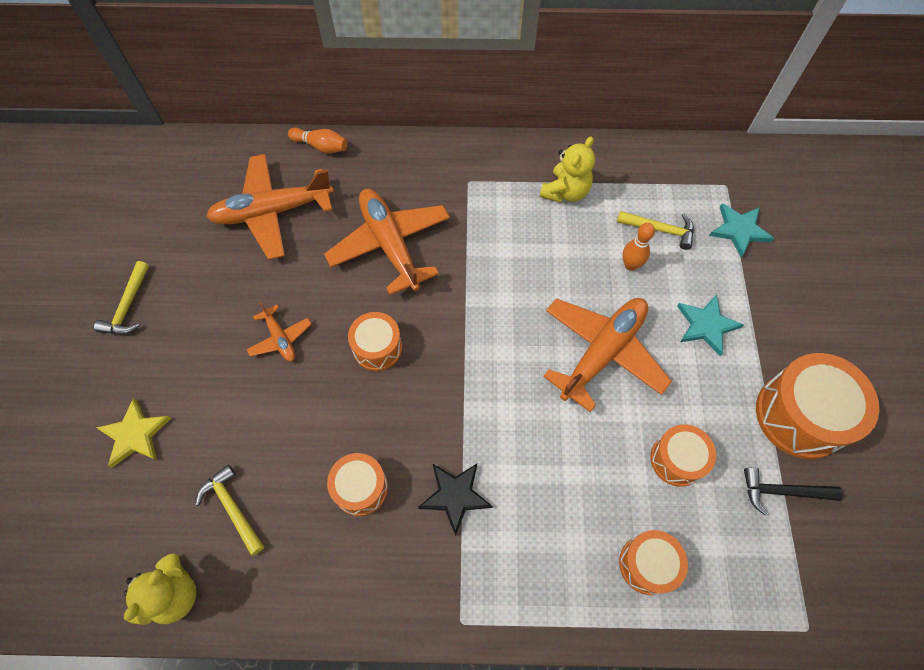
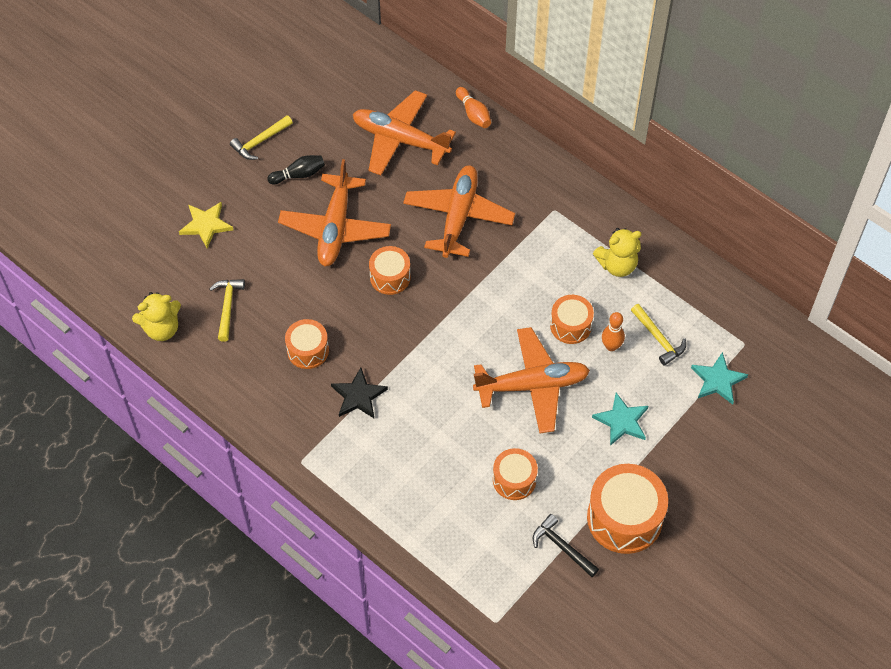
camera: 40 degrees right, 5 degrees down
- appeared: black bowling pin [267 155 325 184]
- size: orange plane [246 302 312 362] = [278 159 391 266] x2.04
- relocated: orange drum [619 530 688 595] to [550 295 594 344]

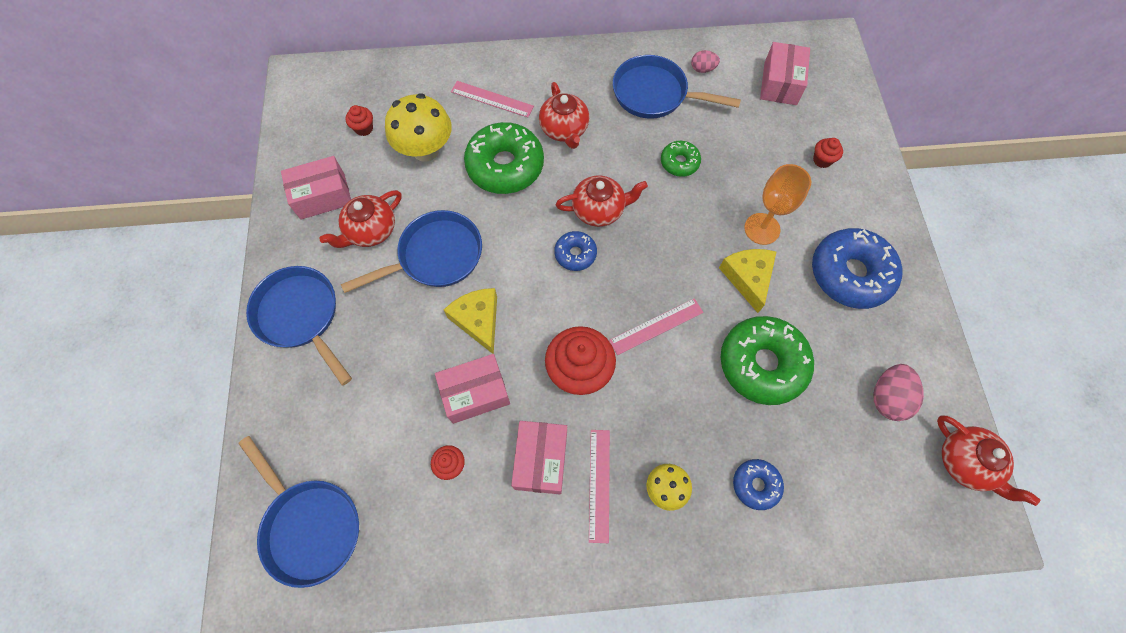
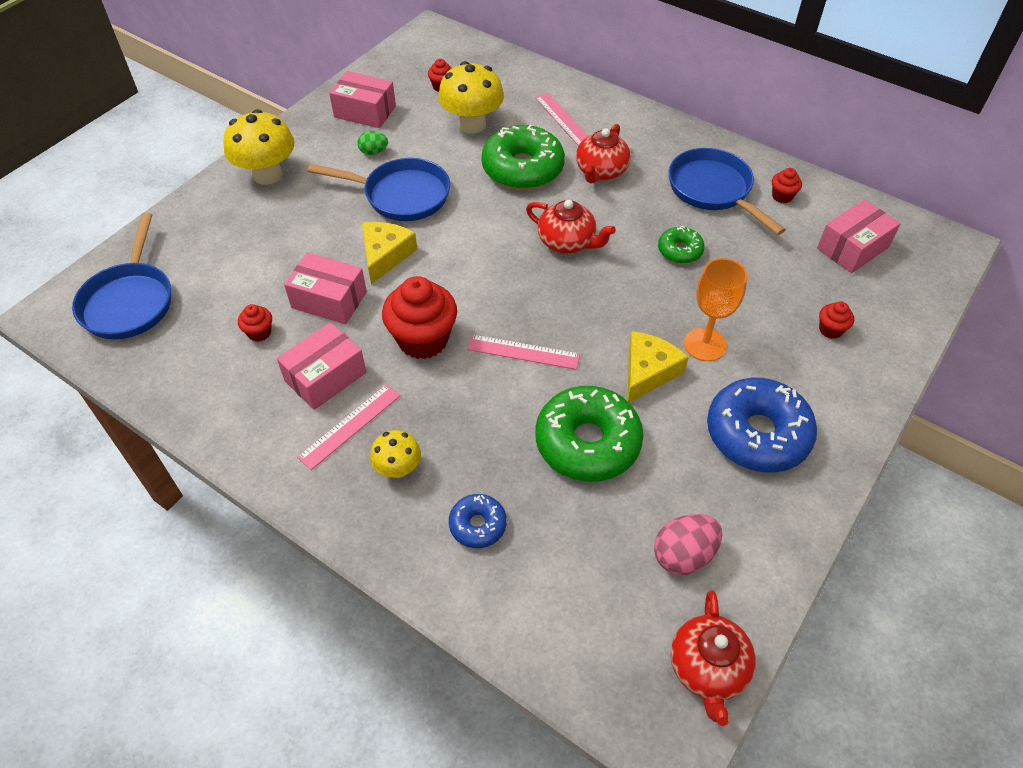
camera: 40 degrees right, 15 degrees down
- exchanged: blue pan [246 266 352 386] to yellow mushroom [223 109 295 185]
- exchanged: red teapot [319 190 401 248] to green egg [357 131 388 155]
- exchanged: pink egg [691 50 720 73] to red cupcake [772 168 802 203]
- missing: blue donut [554 231 597 271]

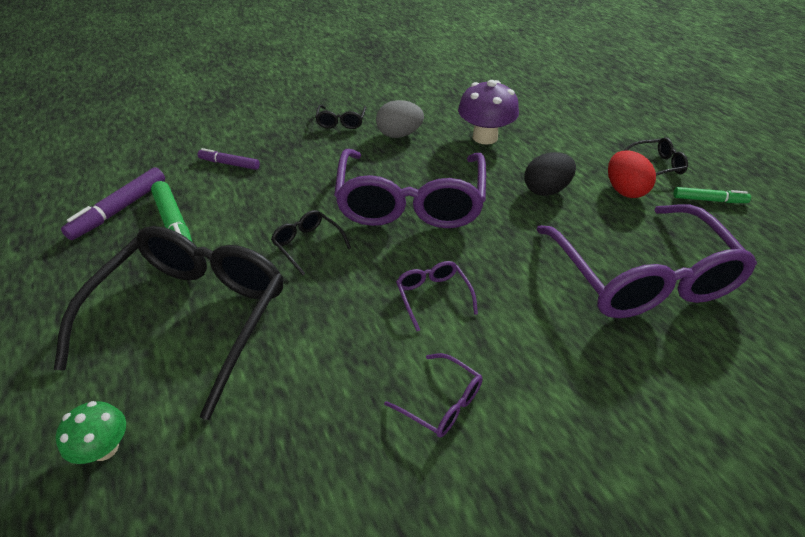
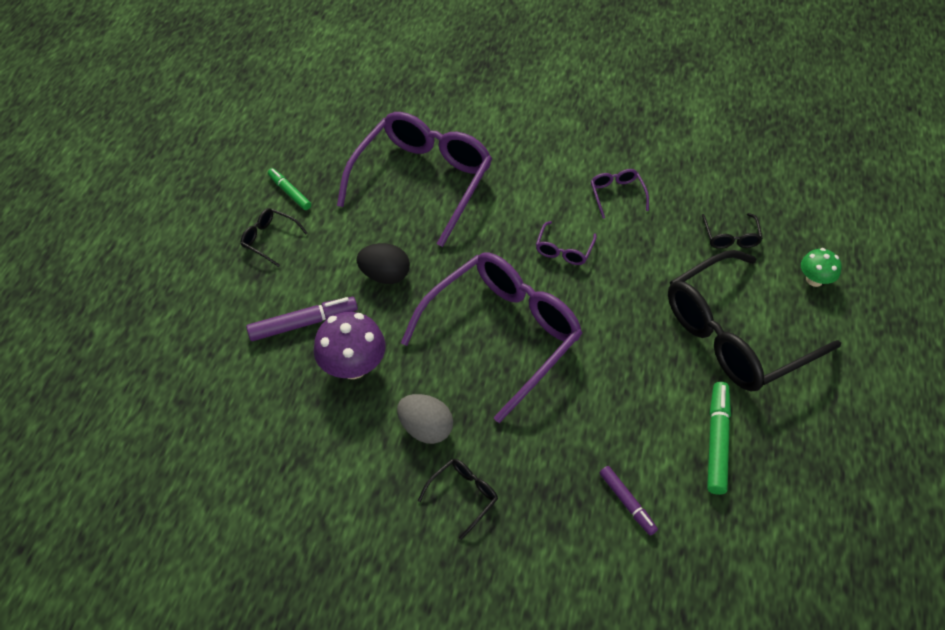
camera: 140 degrees left, 10 degrees up
- relocated: purple marker [61 167 165 240] to [246 297 358 341]
- relocated: black glasses [271 210 351 275] to [701 213 763 249]
- missing: red egg [608 150 656 198]

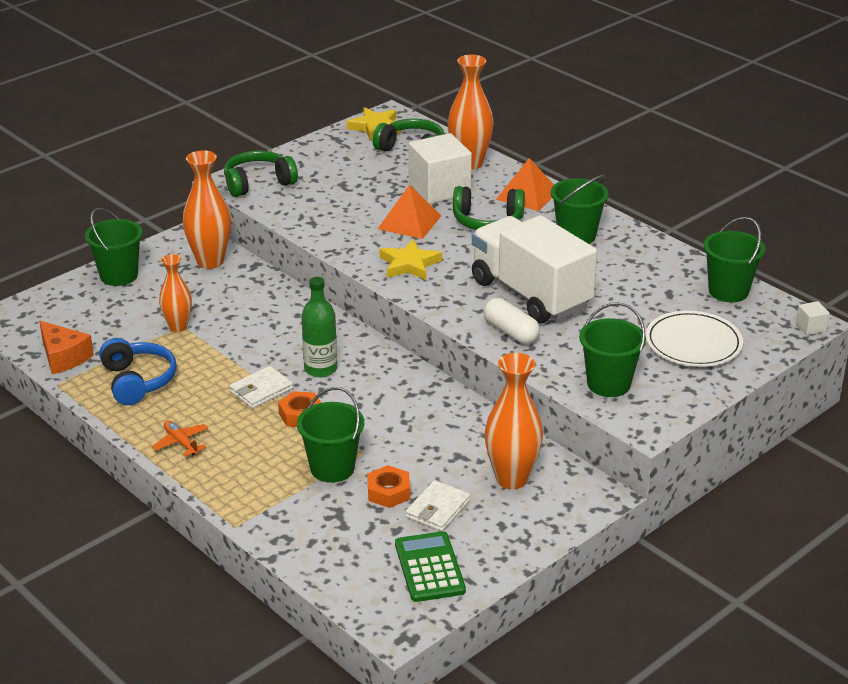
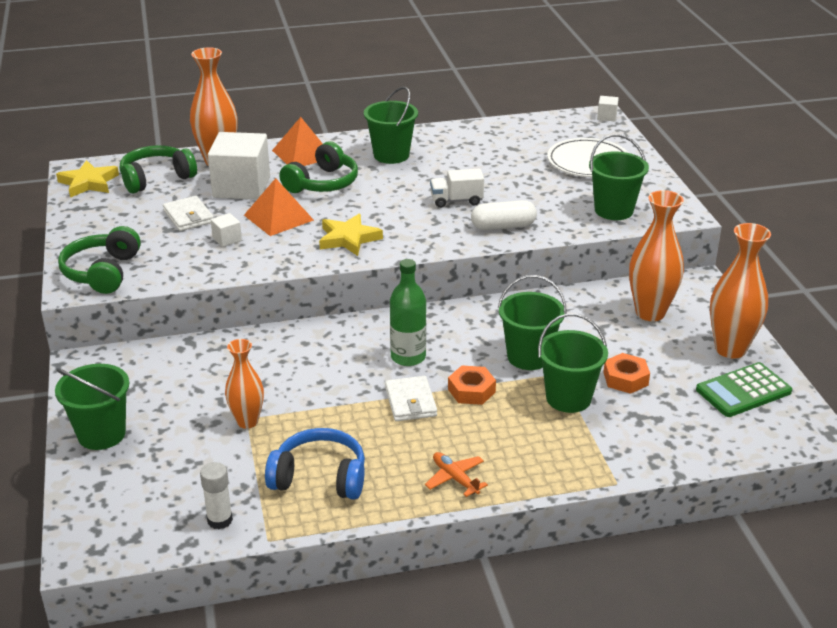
camera: 60 degrees left, 0 degrees up
- relocated: white wallet [406 480 470 531] to [163 196 214 231]
- exchanged: orange cheese [39 321 94 374] to white glue stick [200 462 233 529]
- appeared: white cube [211 213 242 247]
- spun: orange plane [152 420 208 456] = [425 452 488 497] 60 degrees clockwise
- size: white truck [472 215 597 324] = [430 168 484 208] x0.42
- relocated: green bucket [704 217 765 302] to [498 275 566 370]
- spun: green calculator [395 531 466 602] = [696 362 792 417] 45 degrees counterclockwise
- relocated: orange vase [183 150 231 269] to [710 223 771 359]

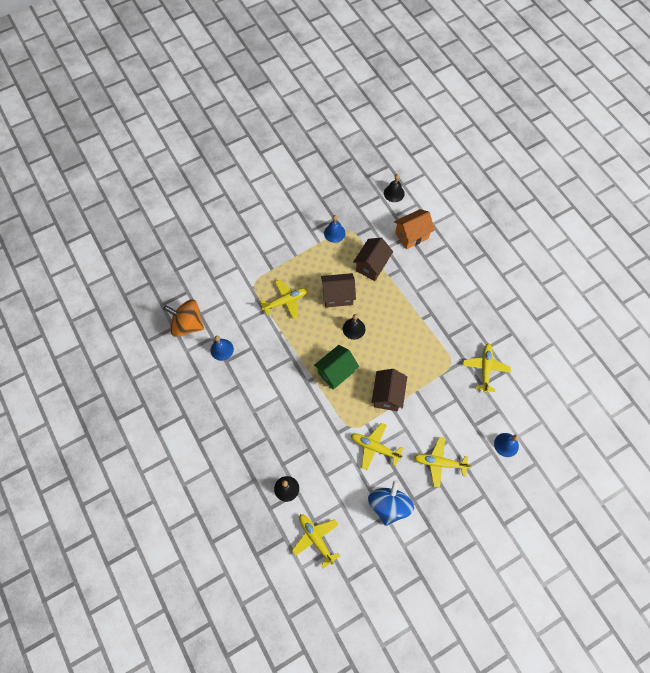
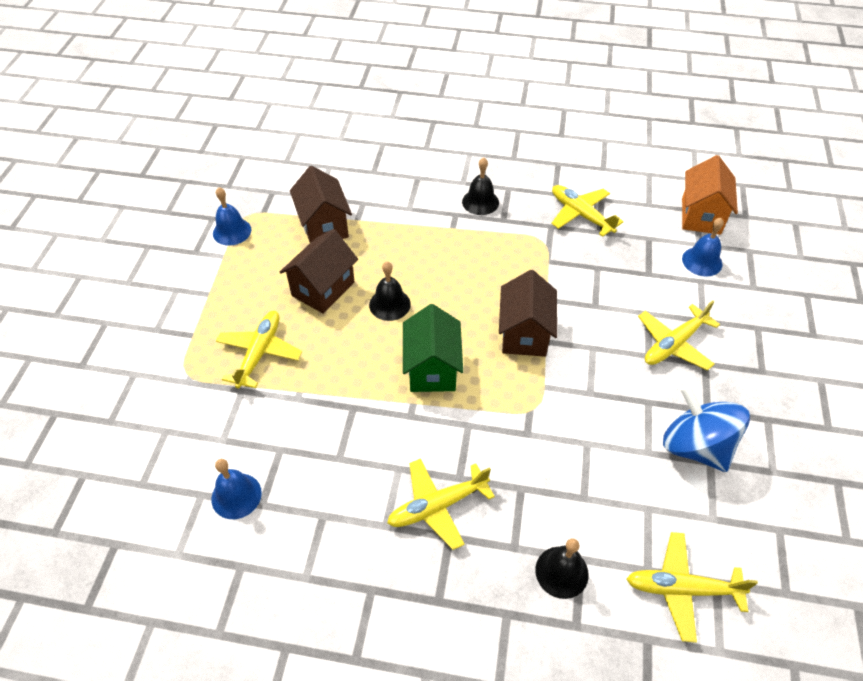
camera: 50 degrees left, 15 degrees down
- relocated: yellow plane [351 423 403 470] to [387 458 495 550]
- relocated: black bell [384 174 405 202] to [462 157 499 215]
- spun: brown house [371 369 407 411] = [499 270 557 357] 45 degrees clockwise
- relocated: orange house [394 209 435 249] to [682 155 738 235]
- missing: orange spinning top [163 300 204 337]

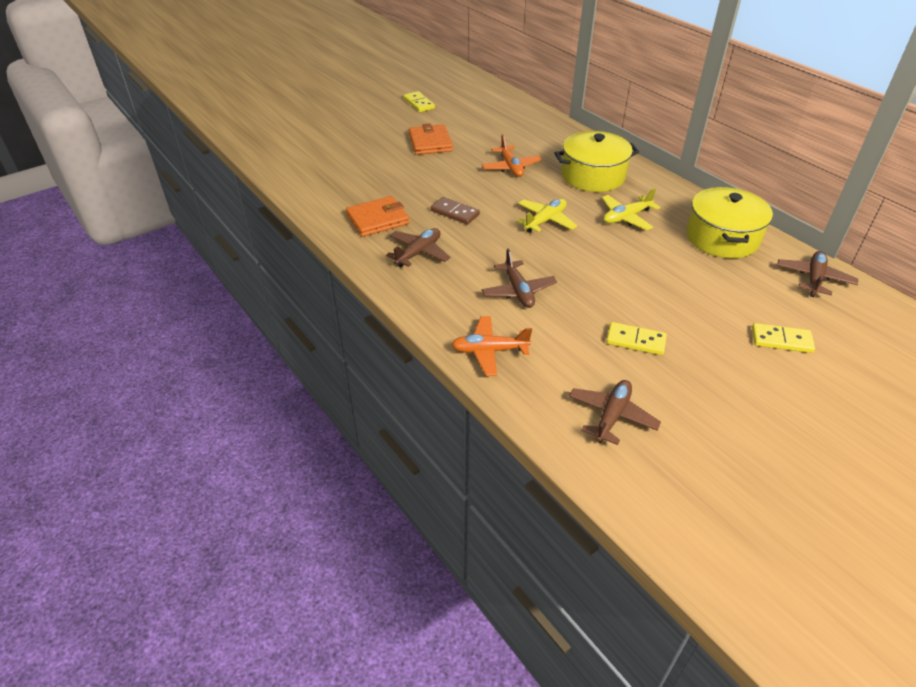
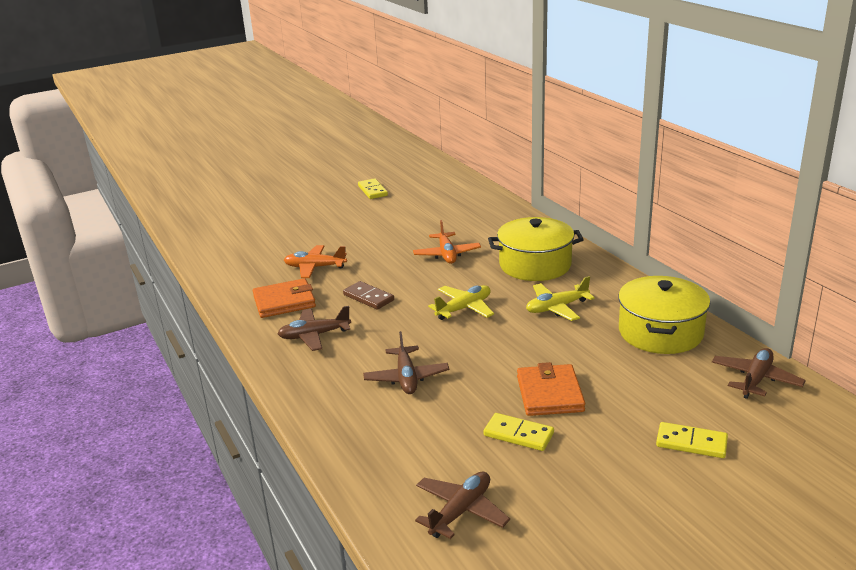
camera: 10 degrees right, 15 degrees down
- spun: brown plane [386 228 450 268] = [277 306 351 351] 150 degrees counterclockwise
- relocated: orange plane [451 316 532 376] to [284 245 347 278]
- relocated: orange wallet [409 123 453 155] to [517 362 585 416]

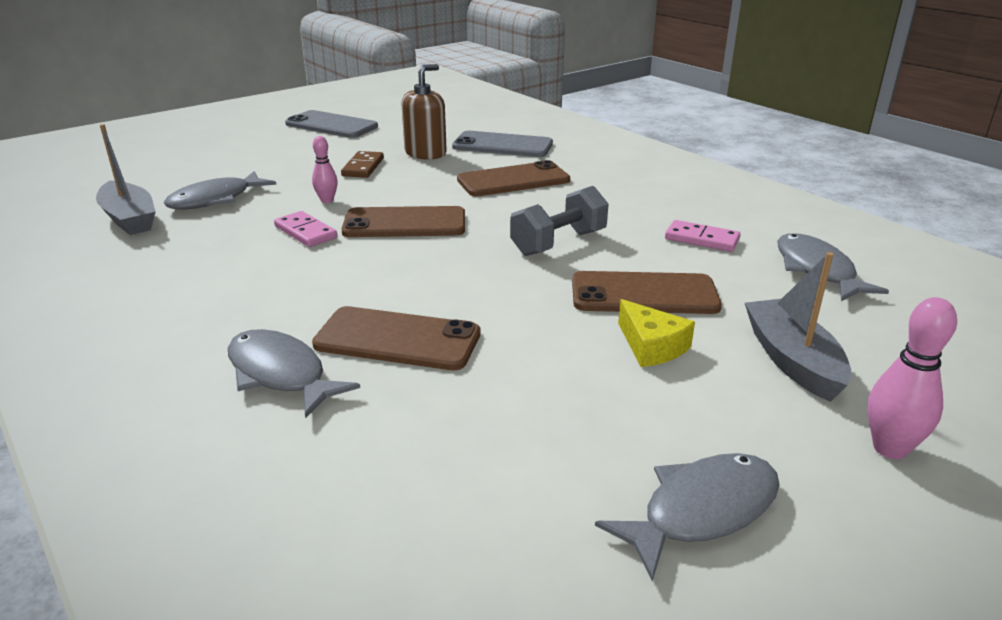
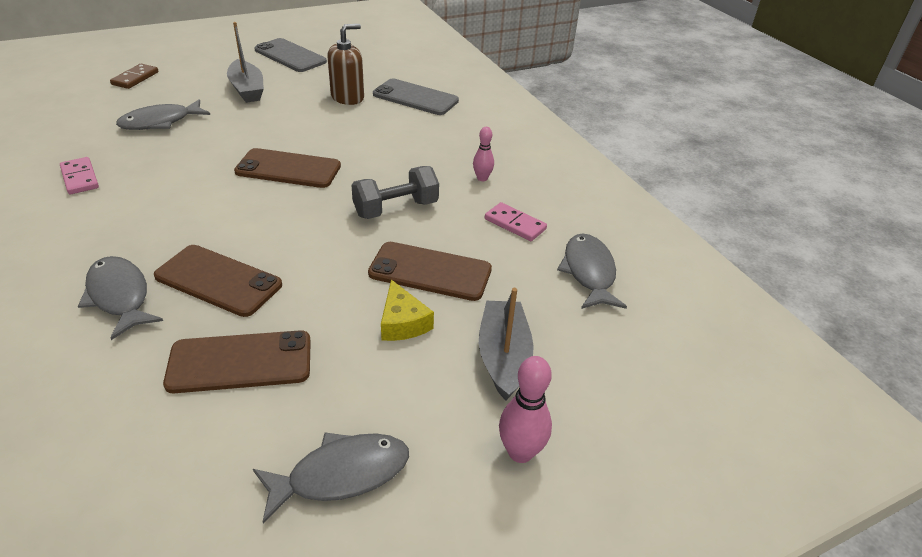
camera: 10 degrees right, 10 degrees up
- relocated: pink domino [274 211 337 247] to [60 157 99 194]
- relocated: brown domino [341 151 384 178] to [110 64 159 89]
- relocated: brown phone [457 160 570 196] to [163 330 311 393]
- relocated: grey boat [96 124 156 235] to [227 22 264 103]
- relocated: pink bowling pin [312 136 338 203] to [473 127 494 181]

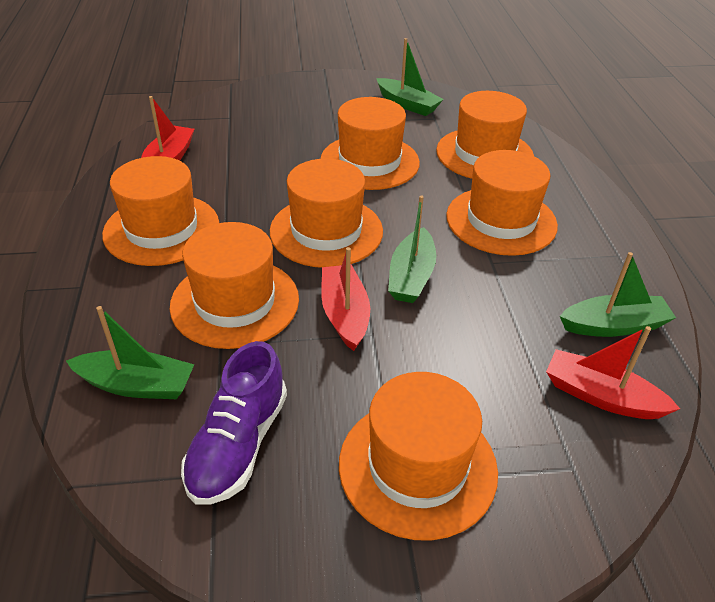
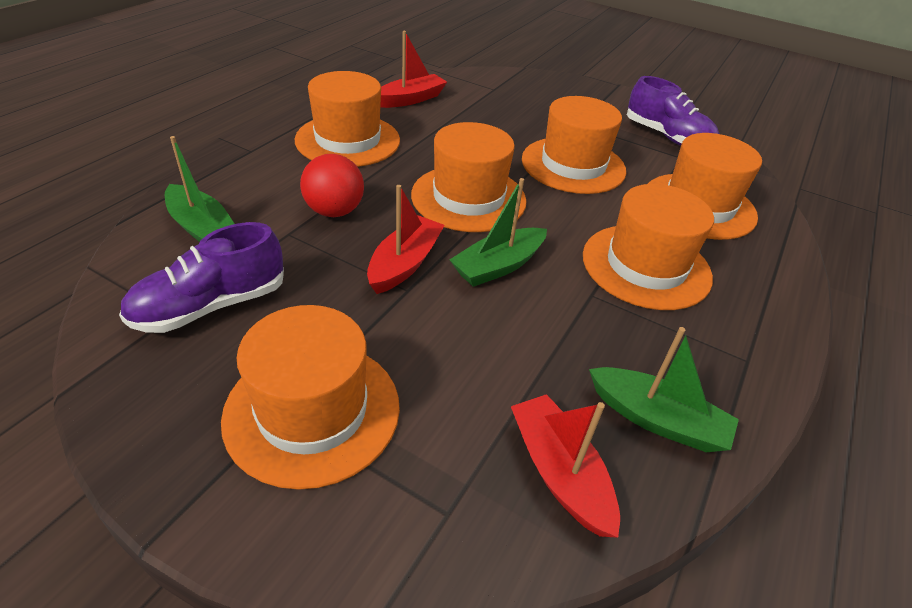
camera: 35 degrees right, 0 degrees up
- exchanged: orange hat [169 222 299 349] to red ball [300 154 364 217]
- exchanged: green boat [376 38 444 116] to purple shoe [627 76 719 146]

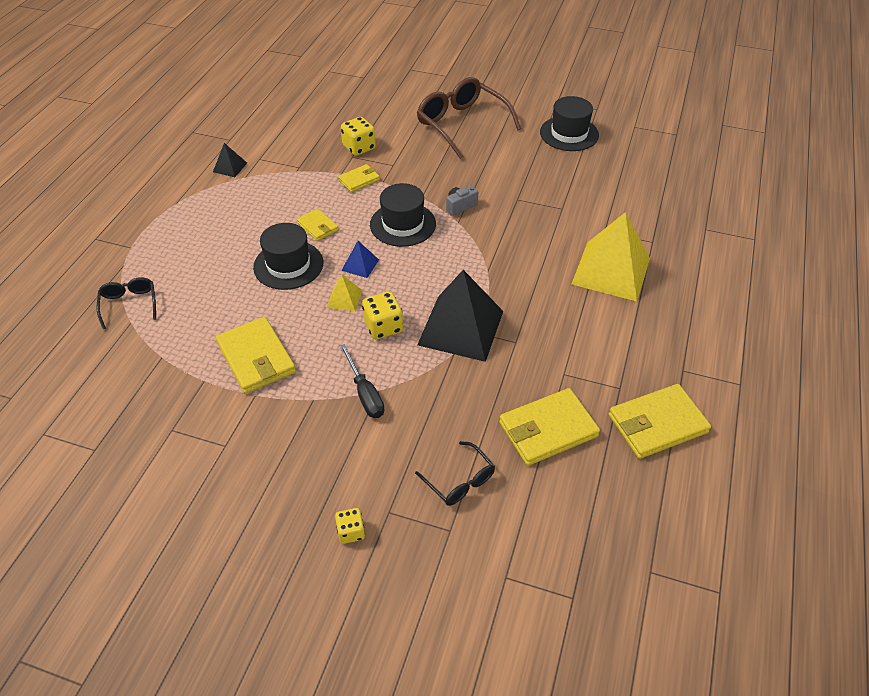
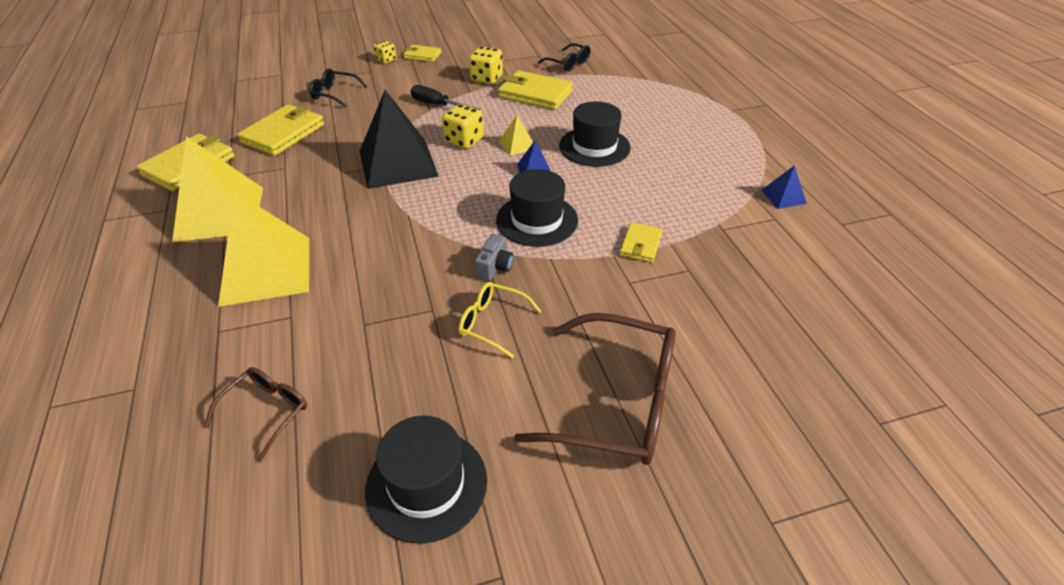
camera: 145 degrees right, 5 degrees down
- appeared: yellow pyramid [172 136 263 242]
- appeared: brown glasses [204 367 307 462]
- relocated: yellow wallet [297 208 339 241] to [403 45 441 62]
- appeared: yellow glasses [458 282 542 359]
- relocated: yellow dice [341 117 376 156] to [469 46 503 84]
- relocated: black glasses [97 277 156 329] to [538 43 591 71]
- colour: black pyramid [213 143 247 177] to blue pyramid [761 165 807 209]

